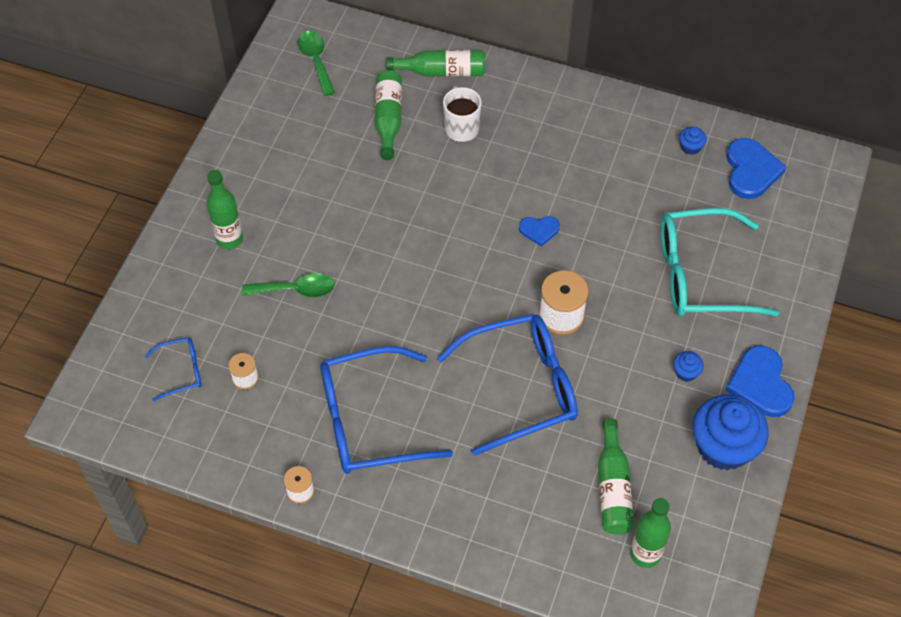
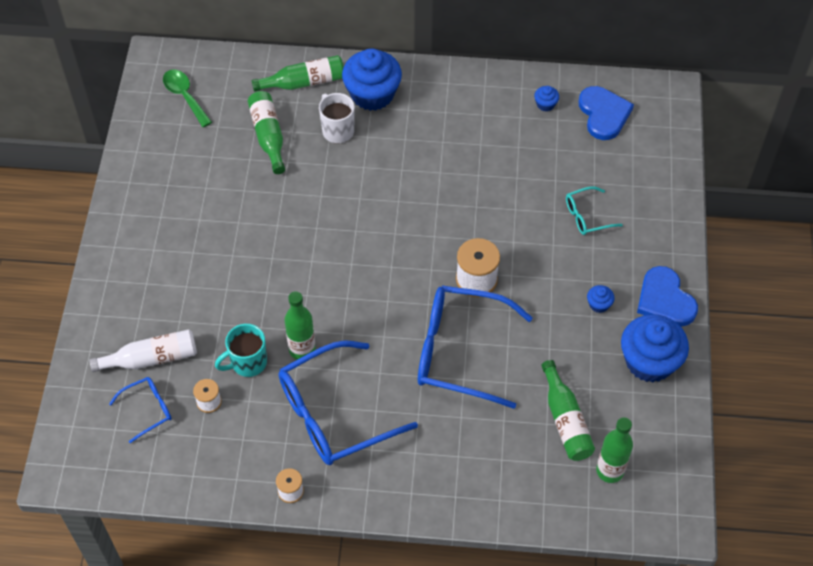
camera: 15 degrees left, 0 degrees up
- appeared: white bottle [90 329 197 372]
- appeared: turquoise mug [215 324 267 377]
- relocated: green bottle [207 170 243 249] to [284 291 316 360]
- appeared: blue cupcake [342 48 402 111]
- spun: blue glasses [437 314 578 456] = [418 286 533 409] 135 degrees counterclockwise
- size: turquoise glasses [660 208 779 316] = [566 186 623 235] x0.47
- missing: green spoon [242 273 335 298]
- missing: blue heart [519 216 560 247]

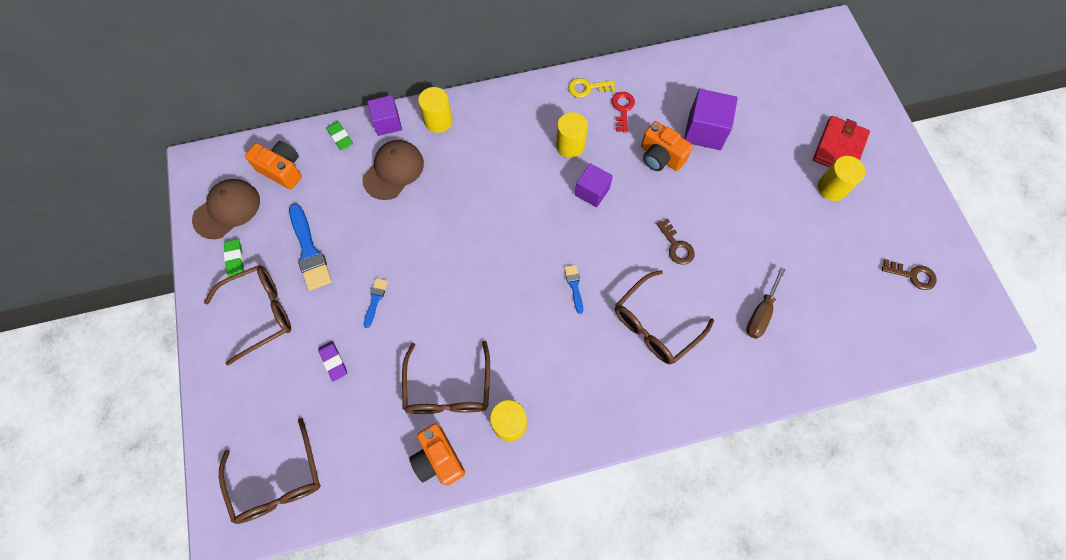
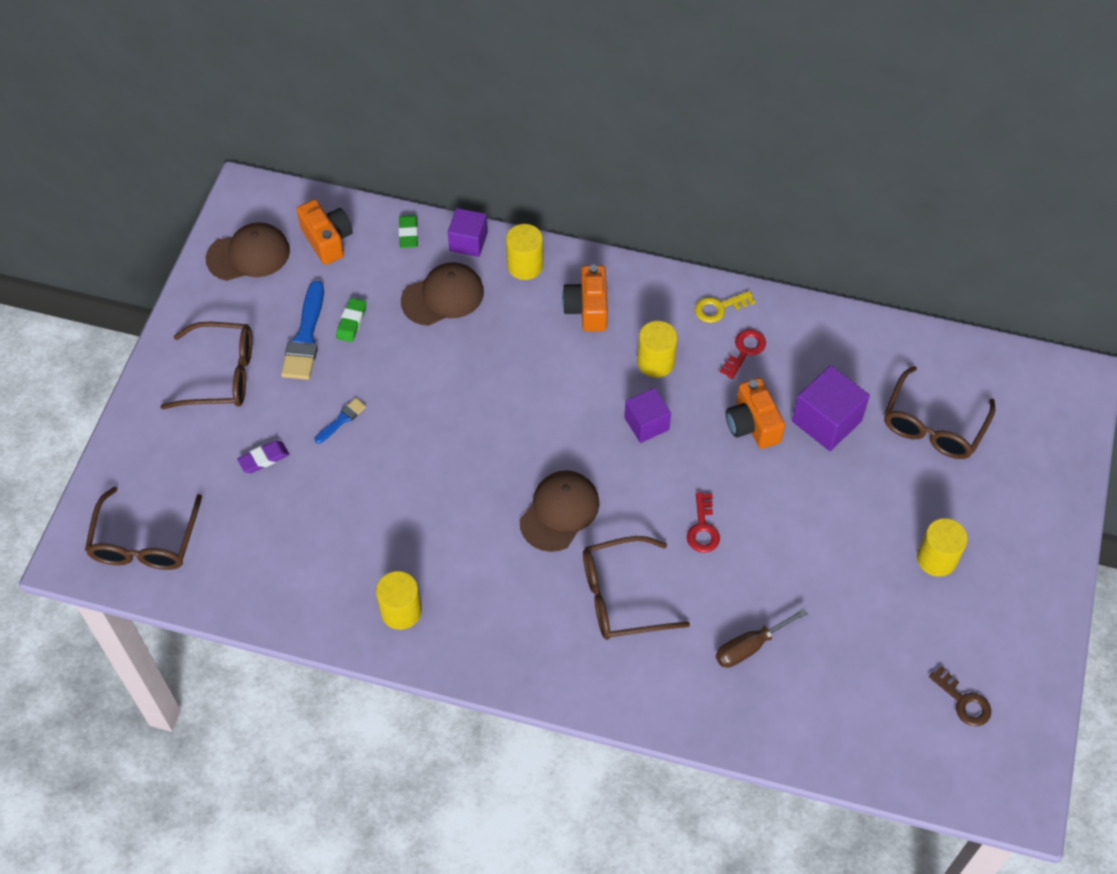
camera: 30 degrees right, 10 degrees down
- spun: purple eraser [318 341 347 382] = [237 440 289 473] 60 degrees clockwise
- relocated: green eraser [224 239 244 277] to [336 298 367 342]
- exchanged: blue brush [564 265 583 314] to brown cap [520 471 599 552]
- relocated: orange camera [409 423 465 485] to [562 265 608 332]
- colour: brown key [657 218 695 265] to red key [687 492 720 553]
- spun: yellow key [568 78 615 98] = [695 291 755 323] 45 degrees counterclockwise
- relocated: brown glasses [402 341 490 414] to [884 366 996 459]
- missing: red wallet [813 116 870 167]

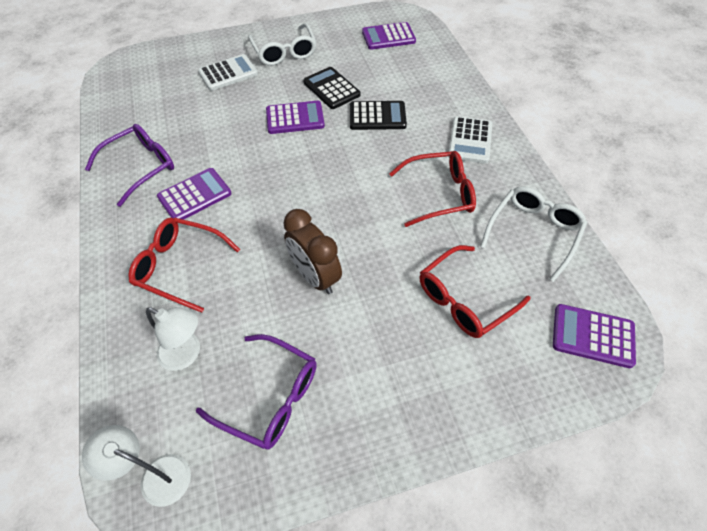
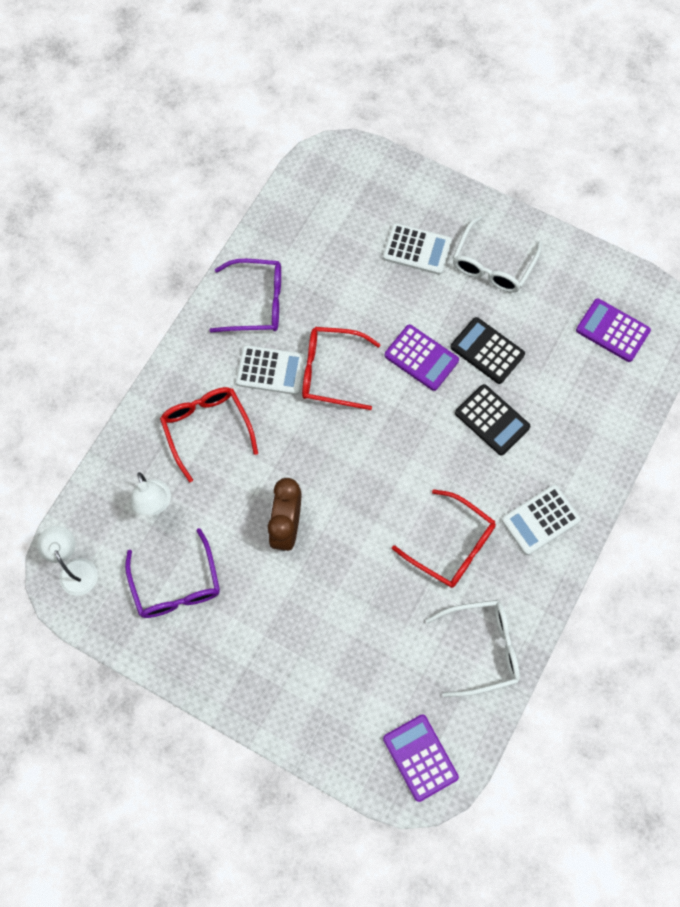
camera: 45 degrees right, 15 degrees up
- colour: purple calculator [157 168 232 220] to white calculator [236 345 306 395]
- relocated: red glasses [420 245 531 338] to [302 327 381 410]
- spun: black calculator [303 67 361 109] = [451 317 525 384] 60 degrees counterclockwise

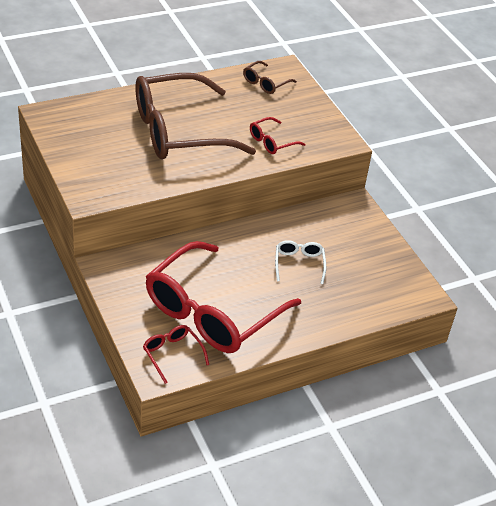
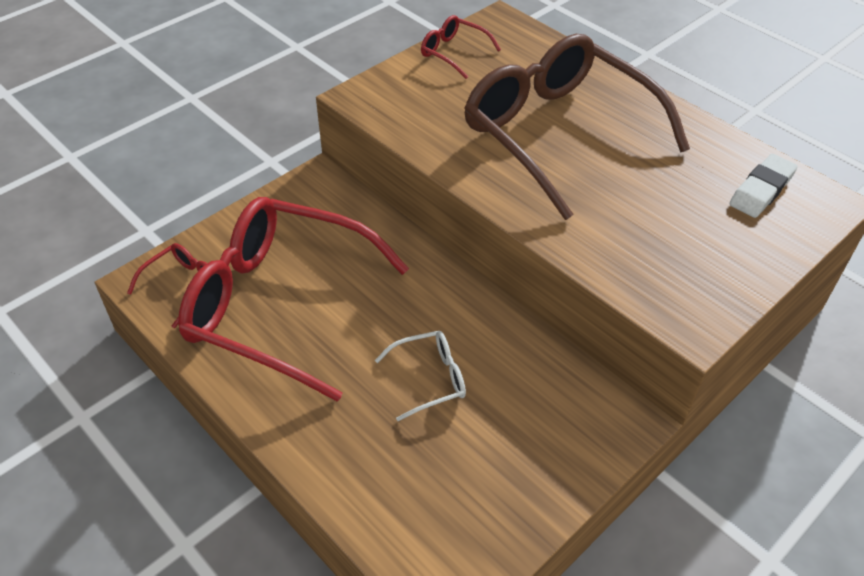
camera: 75 degrees right, 5 degrees up
- relocated: red glasses [250 117 306 154] to [421 15 501 79]
- exchanged: brown glasses [243 61 297 94] to white eraser [729 154 798 218]

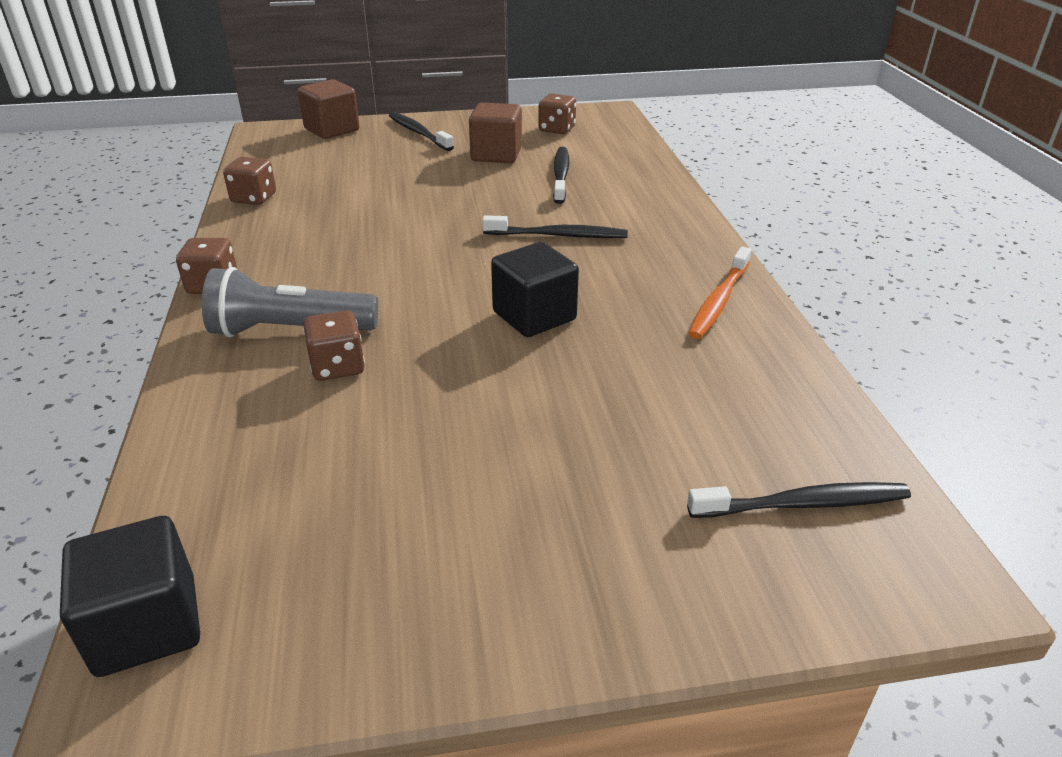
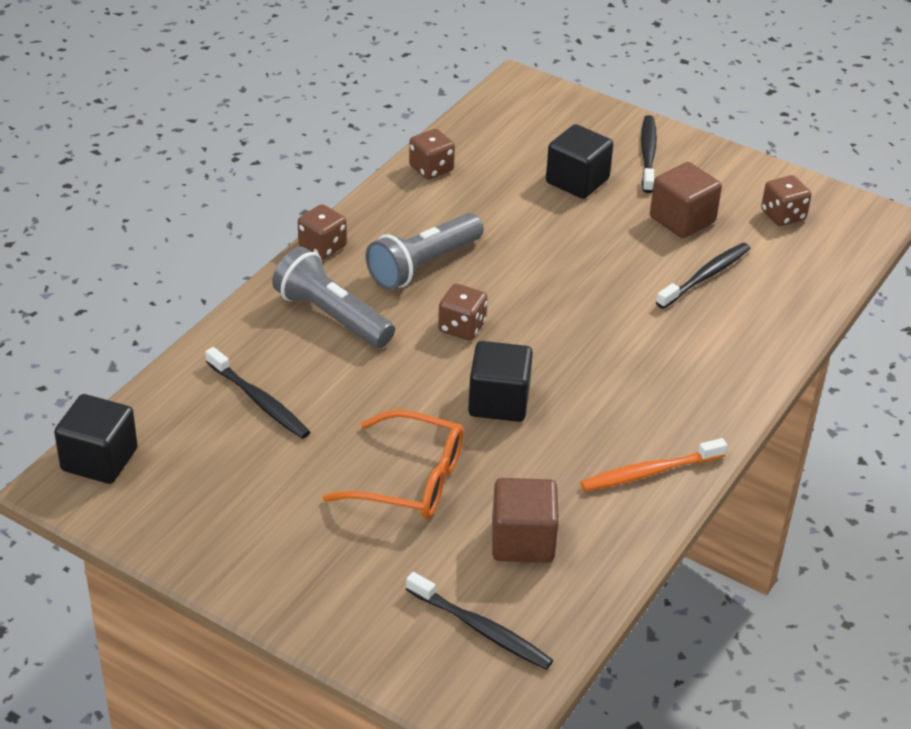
camera: 40 degrees right, 5 degrees up
- relocated: black toothbrush [482 215 628 238] to [205 347 310 439]
- appeared: orange glasses [322 410 464 519]
- appeared: grey flashlight [366 213 484 290]
- relocated: brown dice [303 310 365 381] to [438 284 488 340]
- relocated: brown cube [298 79 360 139] to [492 478 559 563]
- appeared: black cube [546 124 613 199]

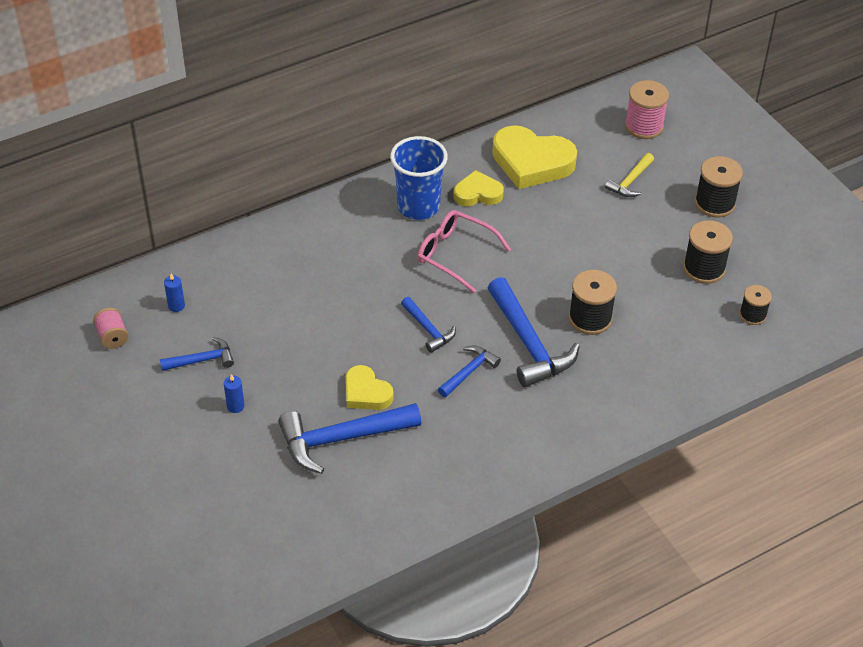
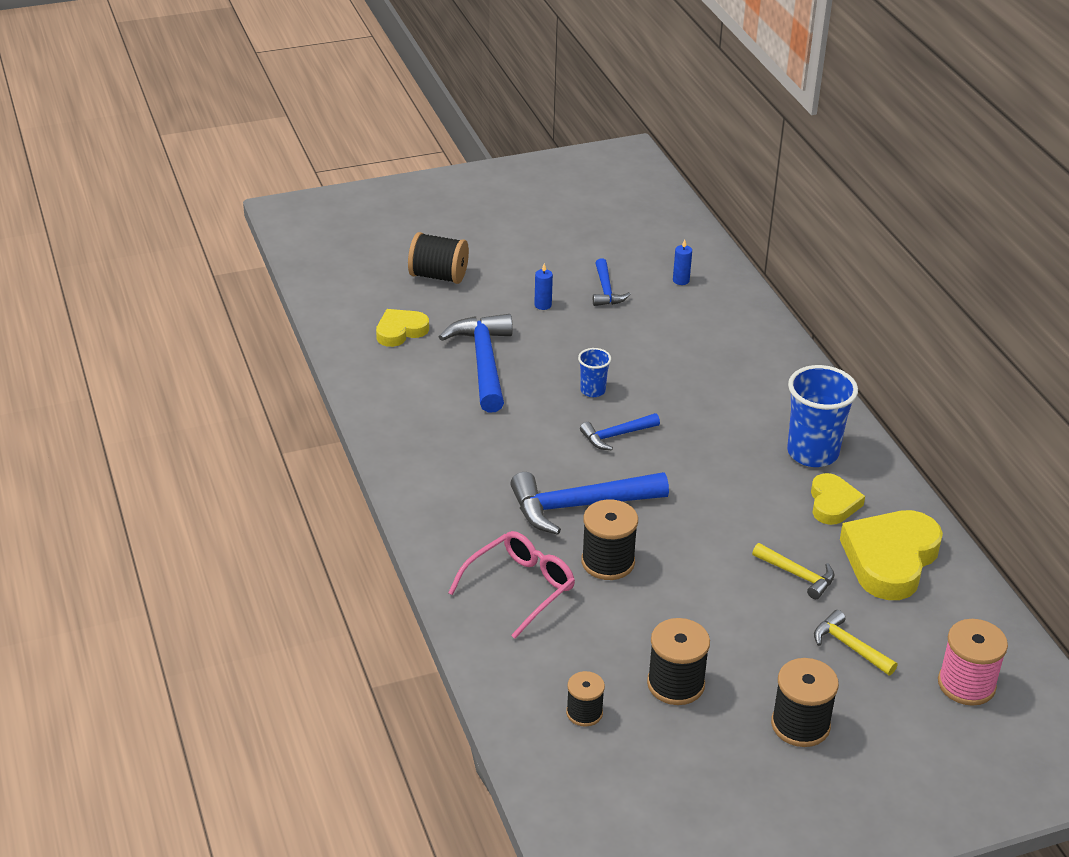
camera: 100 degrees right, 10 degrees down
- relocated: yellow heart [346 365 393 410] to [376 309 429 347]
- appeared: black spool [408 232 469 284]
- relocated: pink glasses [417 210 511 293] to [448 531 575 639]
- appeared: blue cup [578 348 611 397]
- appeared: yellow hammer [752 543 834 599]
- missing: pink spool [93 308 129 349]
- missing: blue hammer [438 346 501 397]

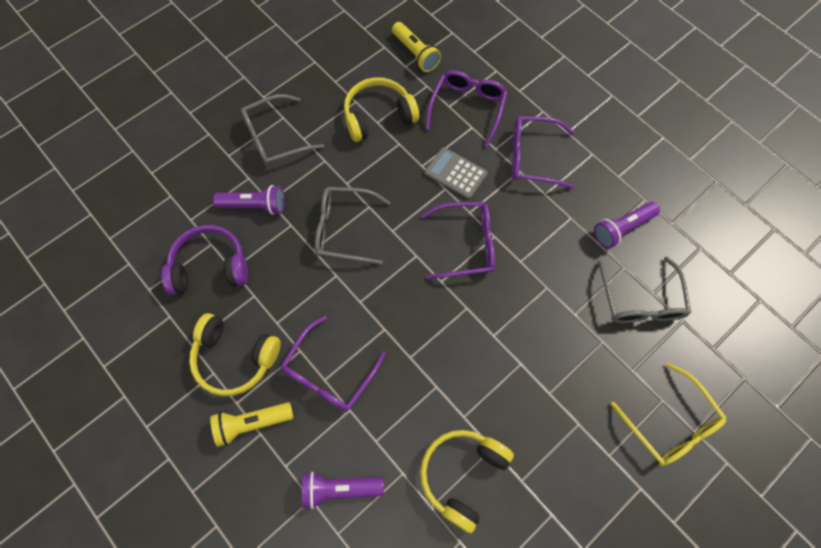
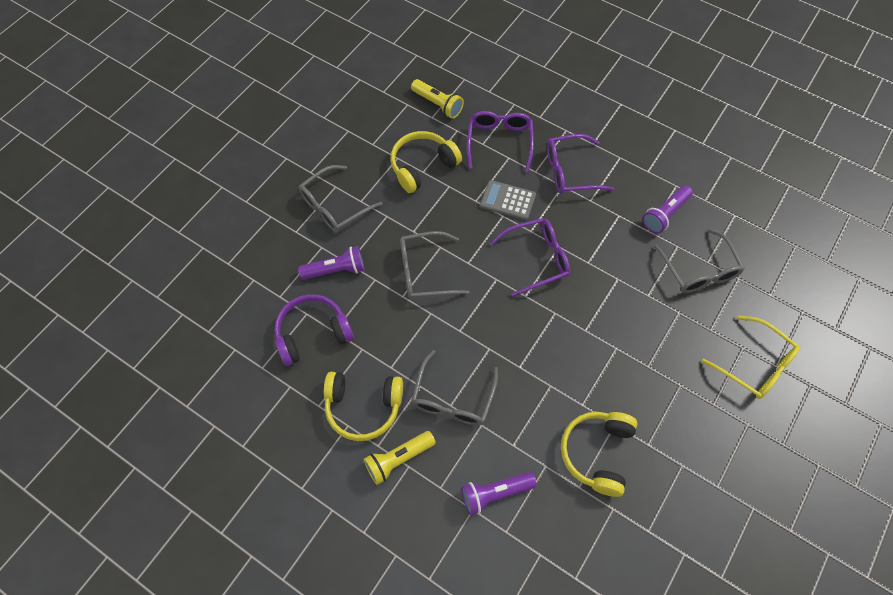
camera: 15 degrees left, 5 degrees down
- colour: purple glasses [280 316 386 411] to grey glasses [411 350 498 426]

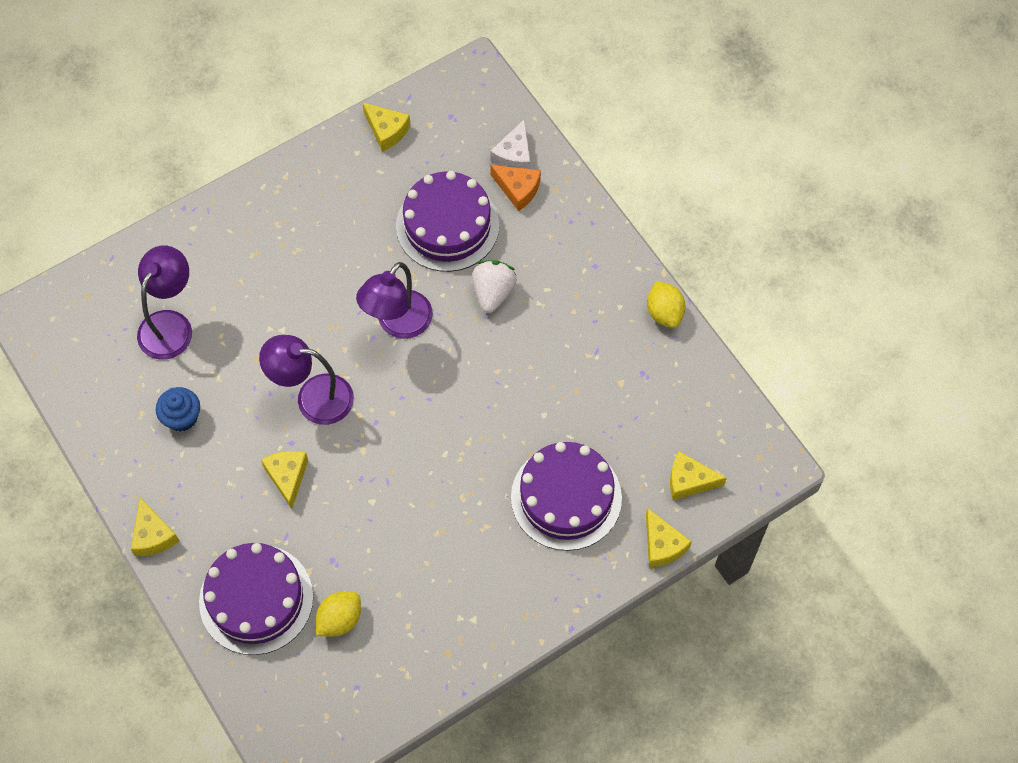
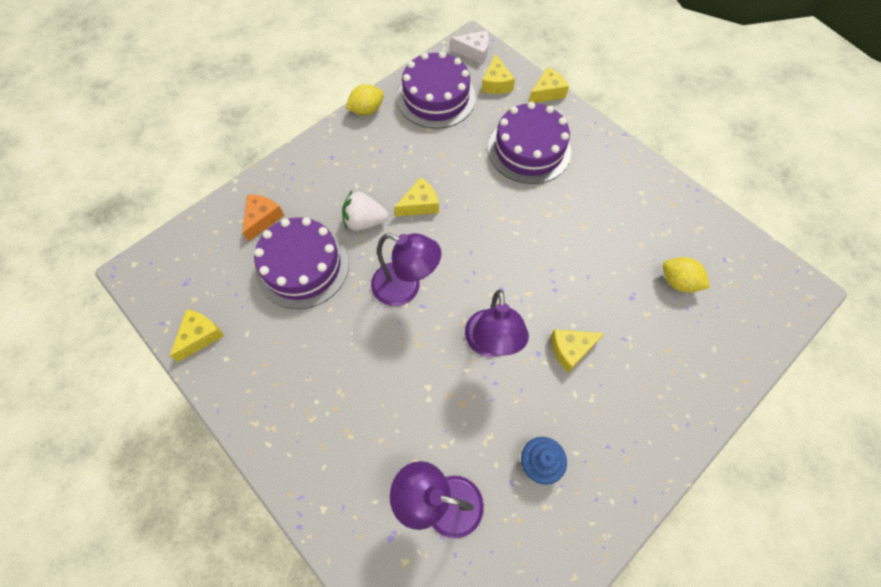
camera: 100 degrees left, 0 degrees up
- relocated: yellow cheese [131 497 179 556] to [394 177 439 217]
- relocated: purple cake [199 543 313 655] to [397 51 476 129]
- relocated: white cheese [490 120 530 169] to [451 30 489 65]

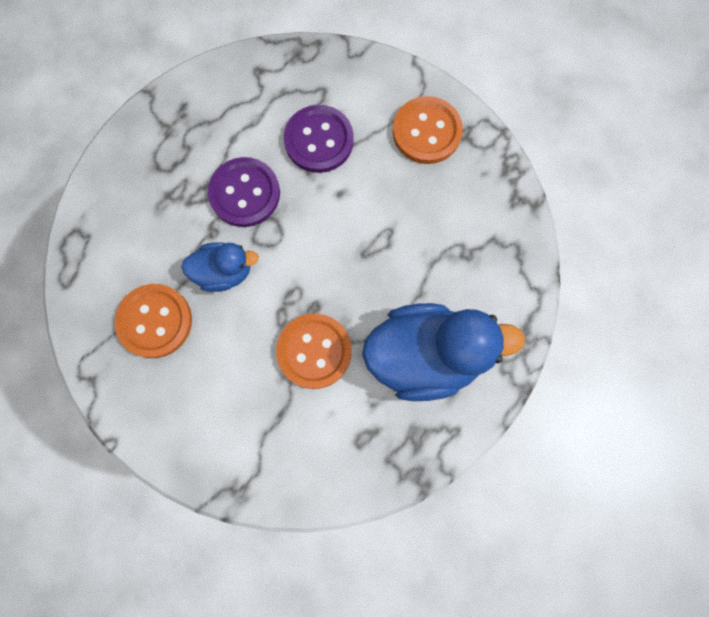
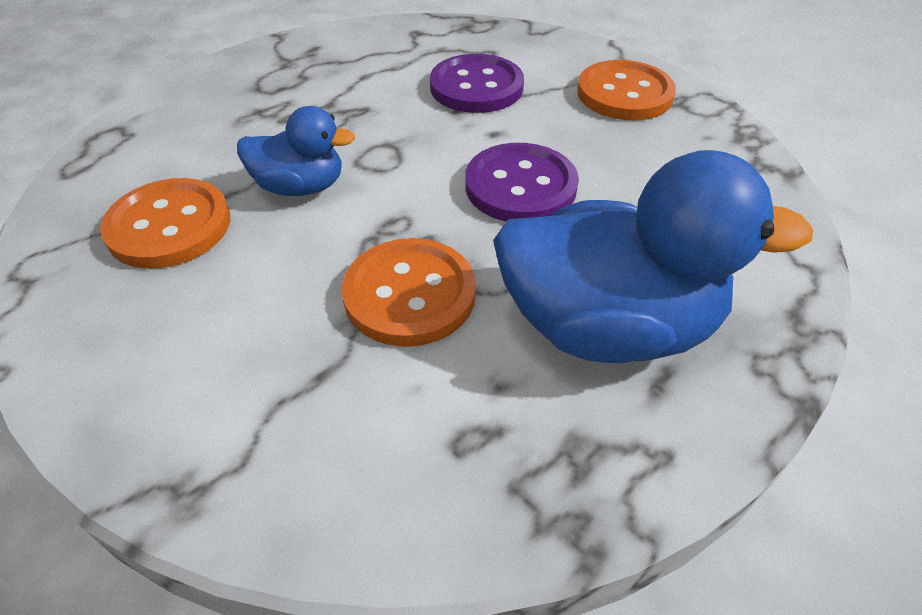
camera: 10 degrees right, 30 degrees down
- relocated: purple button [208 157 280 227] to [465 143 579 222]

